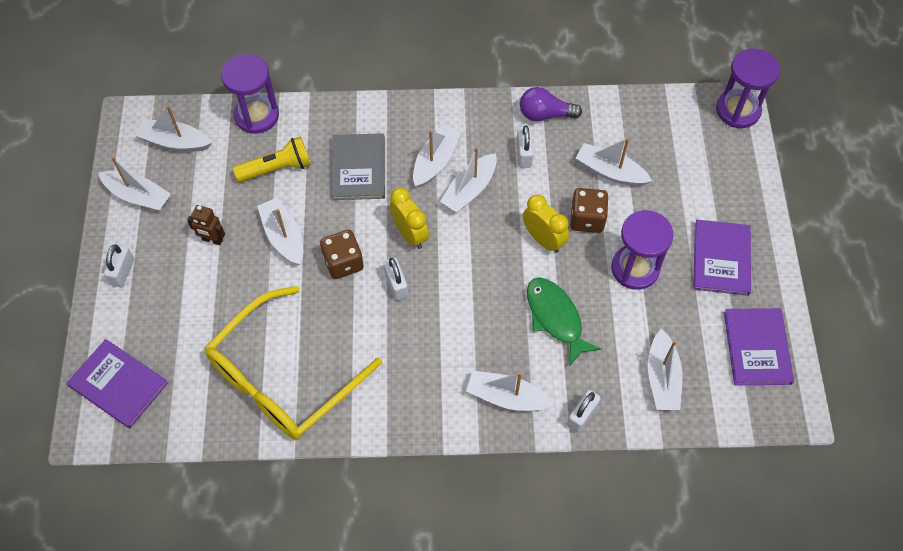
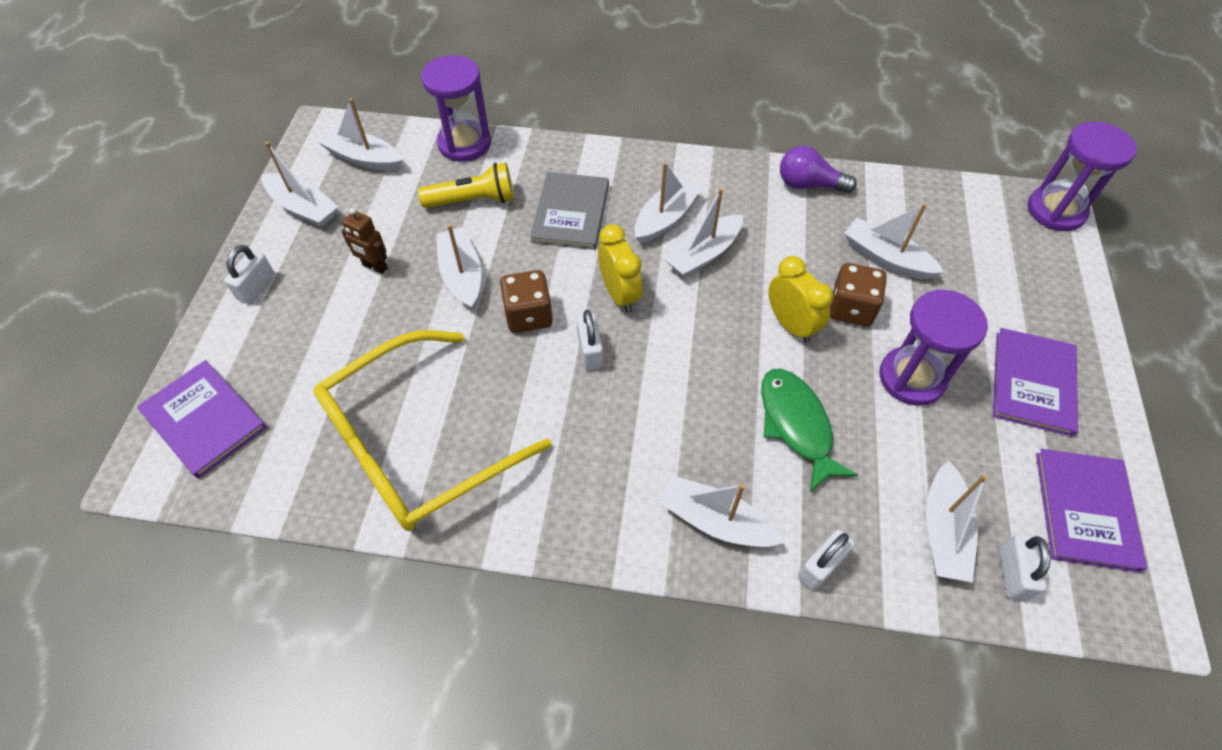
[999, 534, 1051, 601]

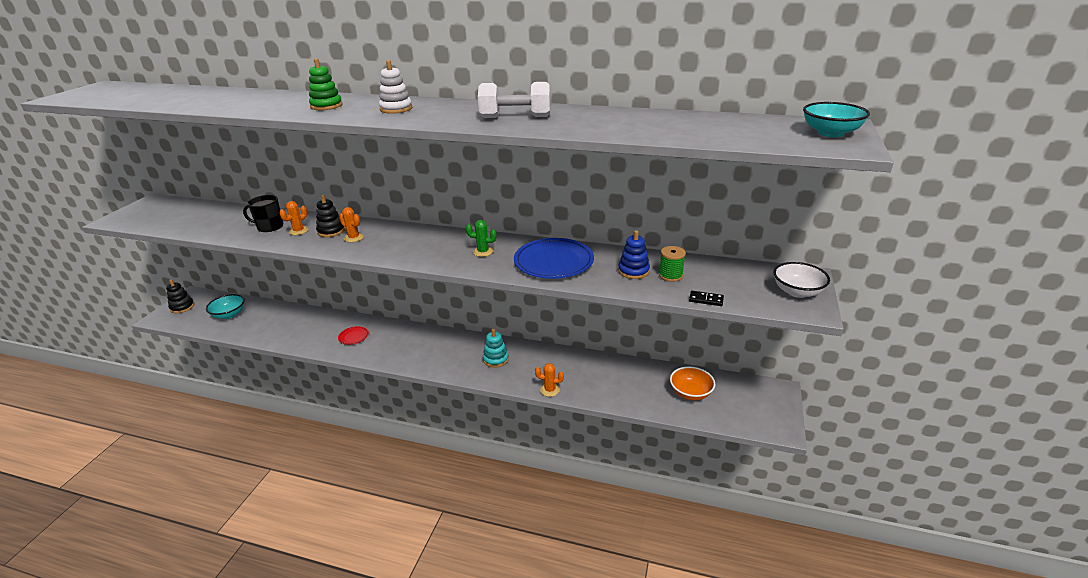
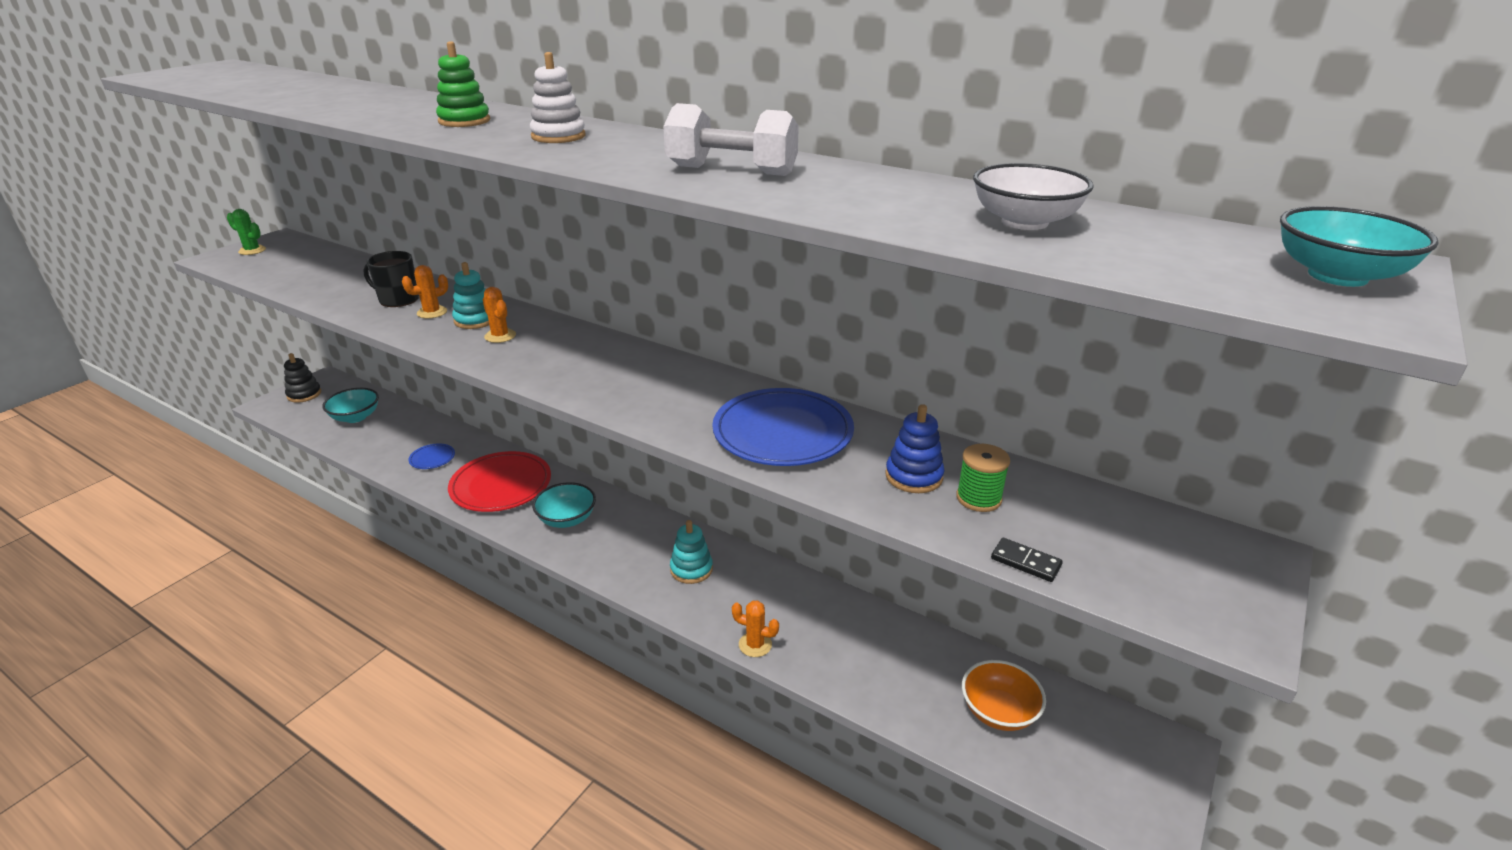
[452, 262, 489, 329]
[227, 209, 266, 255]
[973, 163, 1094, 230]
[448, 451, 551, 512]
[408, 443, 455, 469]
[532, 482, 596, 528]

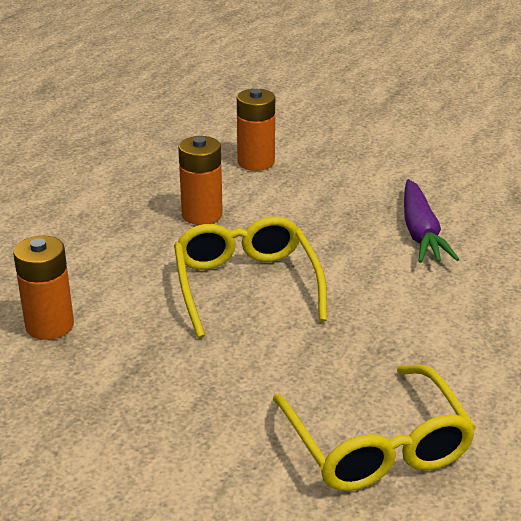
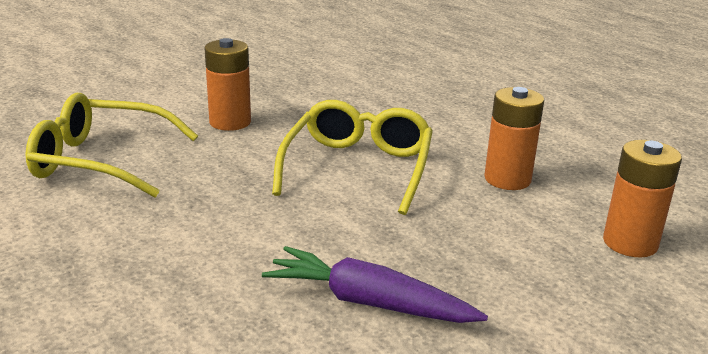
[272, 100, 433, 215]
[205, 38, 251, 131]

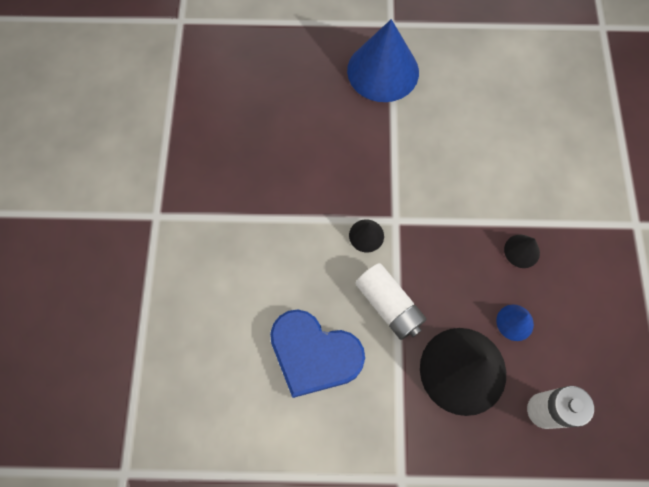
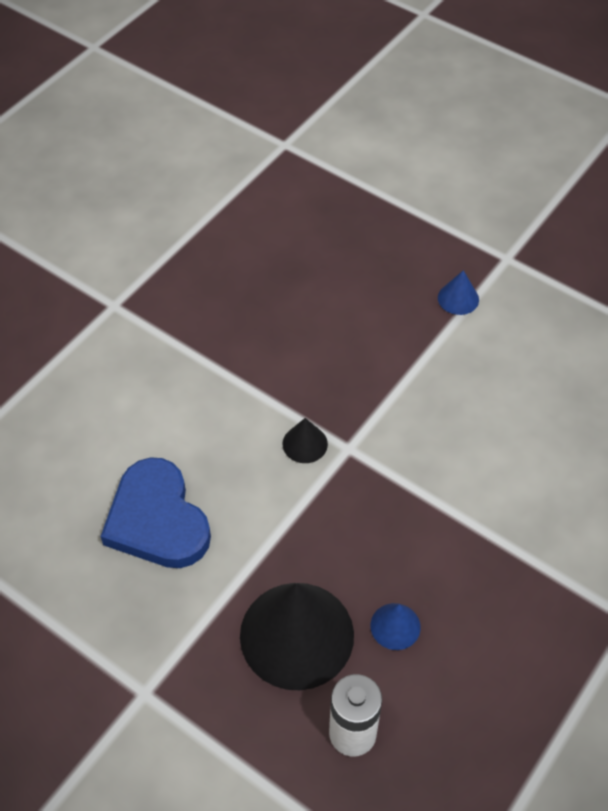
[438, 270, 479, 315]
[504, 235, 540, 268] (first image)
[355, 263, 427, 340] (first image)

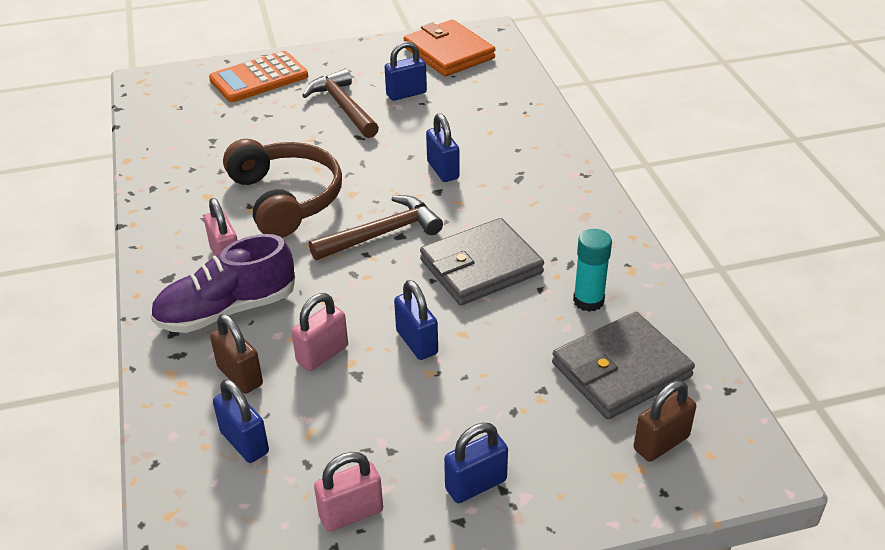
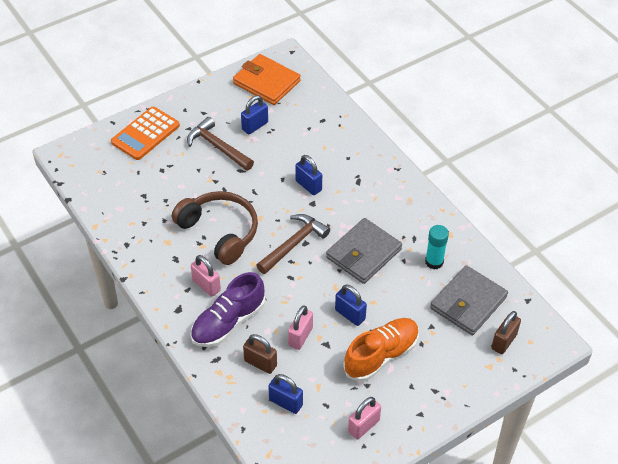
[444, 423, 508, 503] (first image)
[343, 318, 419, 382]

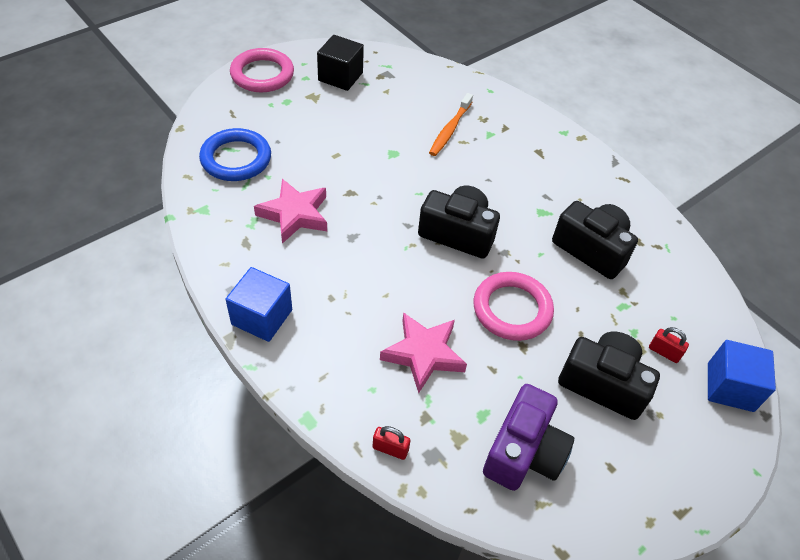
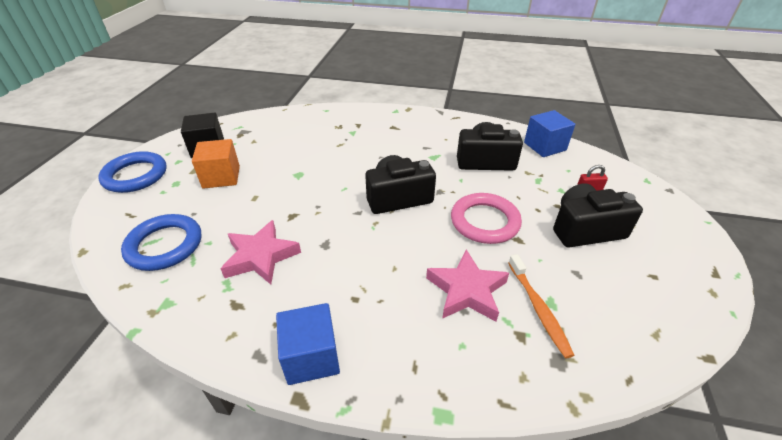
[98, 151, 167, 193]
[509, 254, 575, 358]
[524, 110, 575, 157]
[483, 384, 574, 491] (first image)
[373, 426, 410, 460] (first image)
[192, 139, 240, 189]

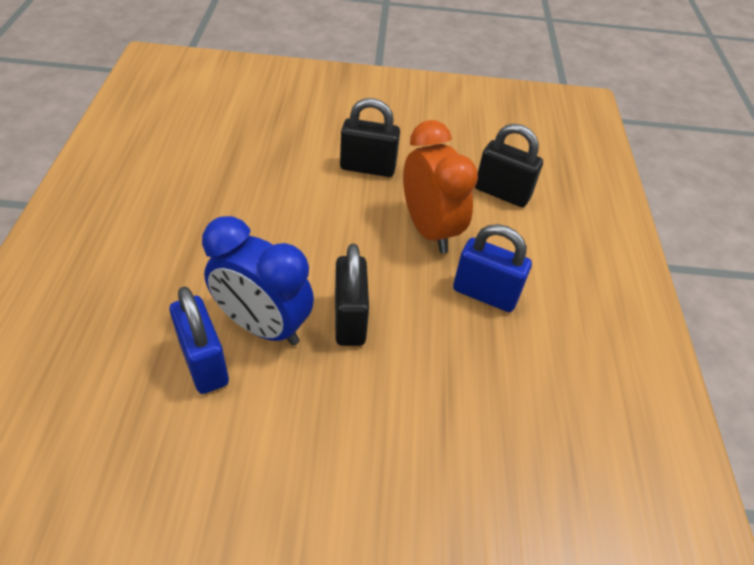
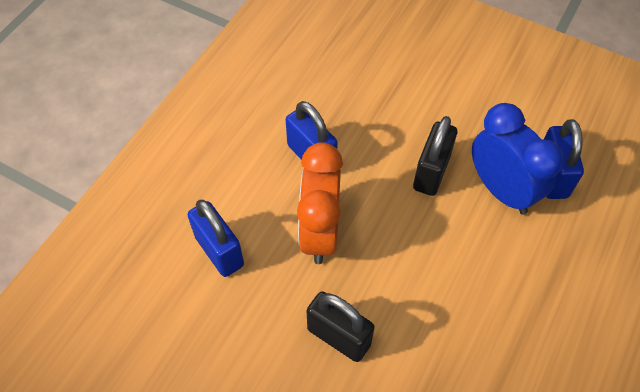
[188, 200, 244, 277]

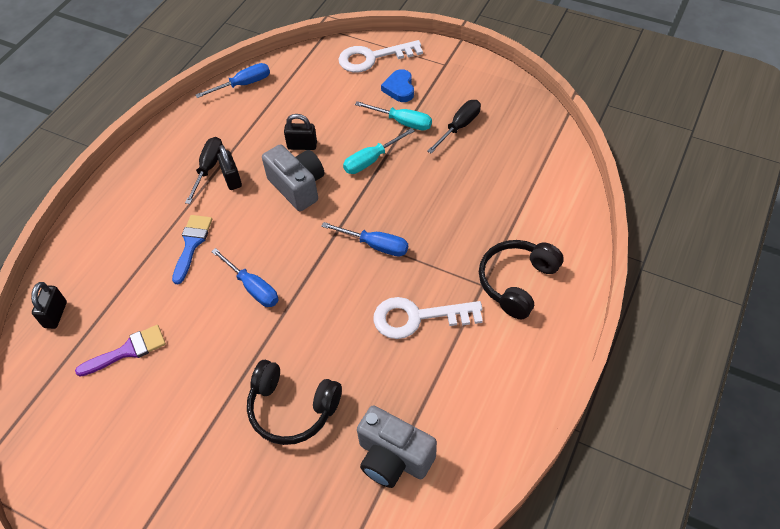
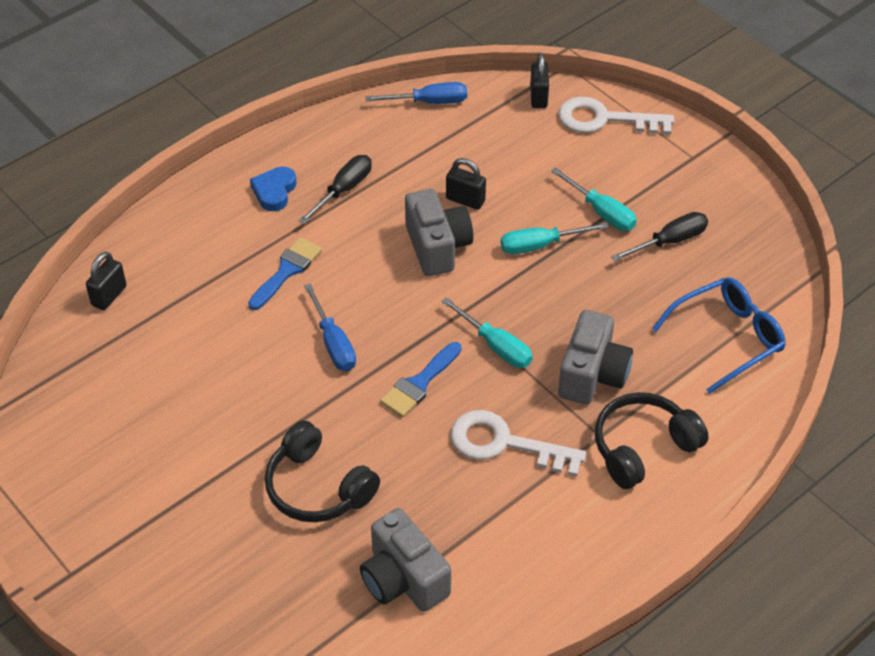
[250, 167, 297, 211]
[530, 53, 549, 108]
[441, 297, 533, 368]
[75, 325, 166, 377] (first image)
[652, 277, 786, 394]
[558, 310, 633, 405]
[380, 342, 461, 417]

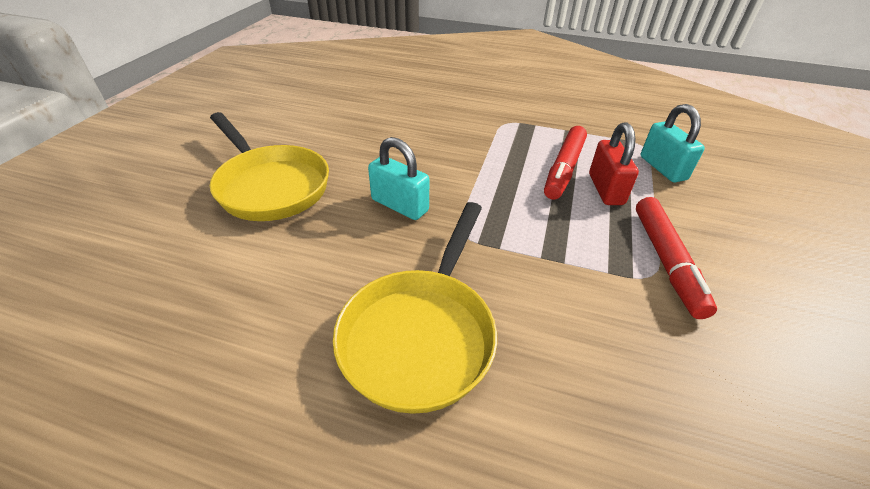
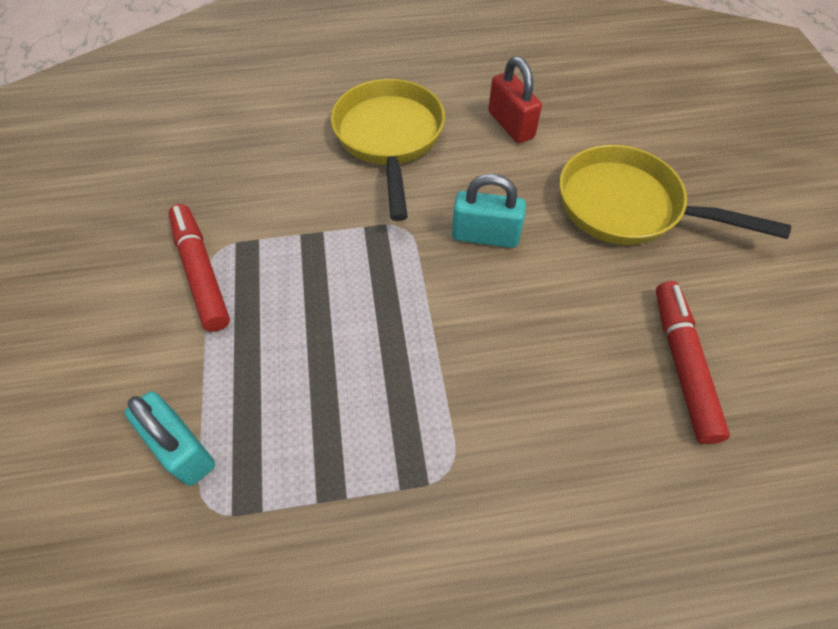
[488, 56, 542, 143]
[656, 281, 730, 444]

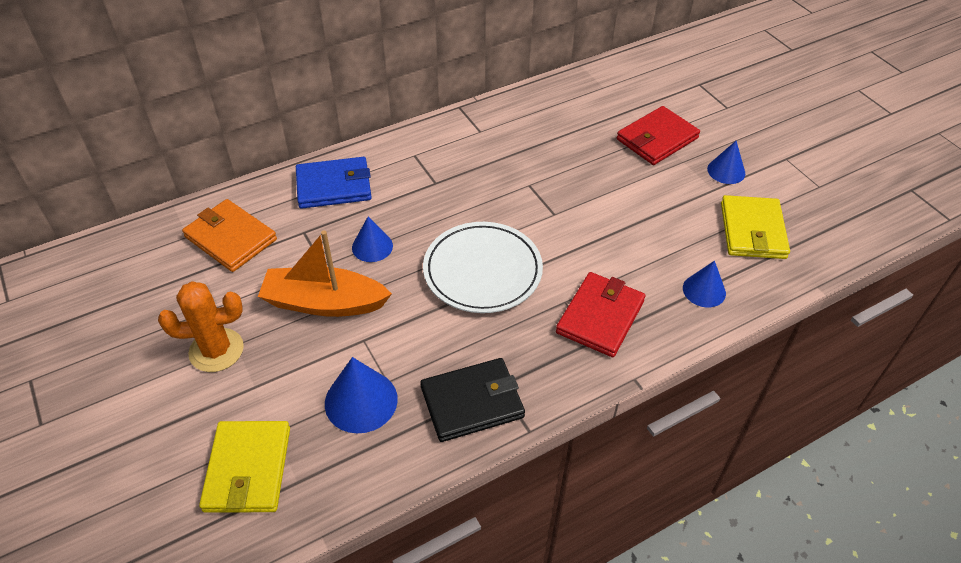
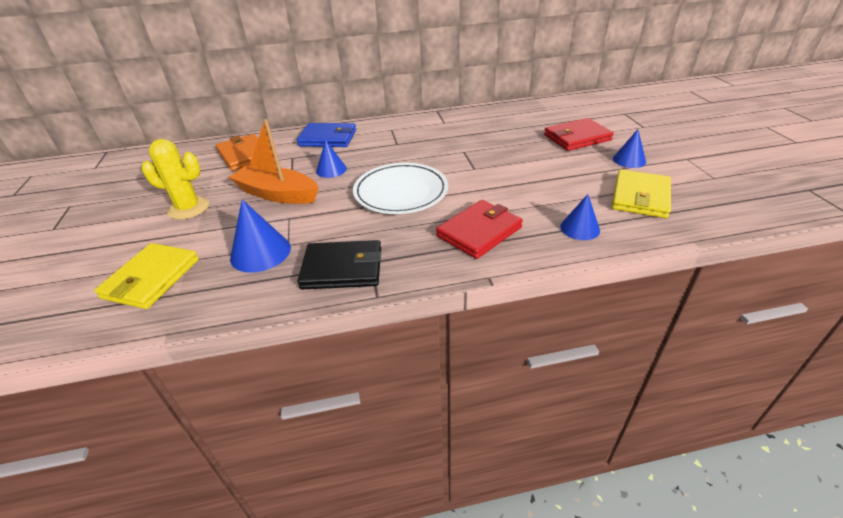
[141, 139, 209, 220]

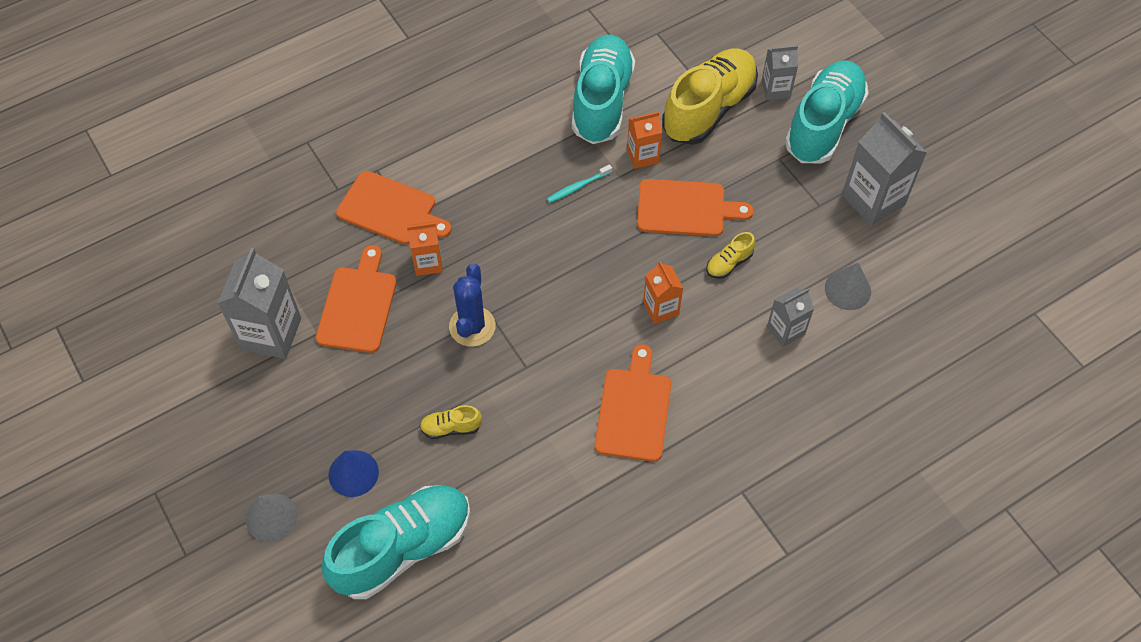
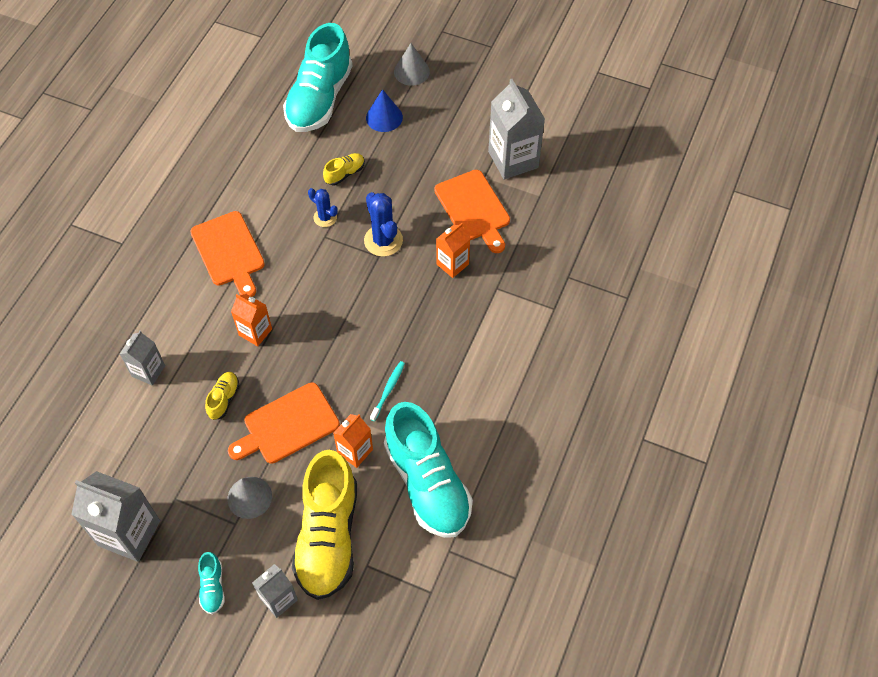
[198, 552, 225, 614]
[336, 171, 451, 244] (first image)
[227, 477, 272, 519]
[308, 188, 338, 227]

